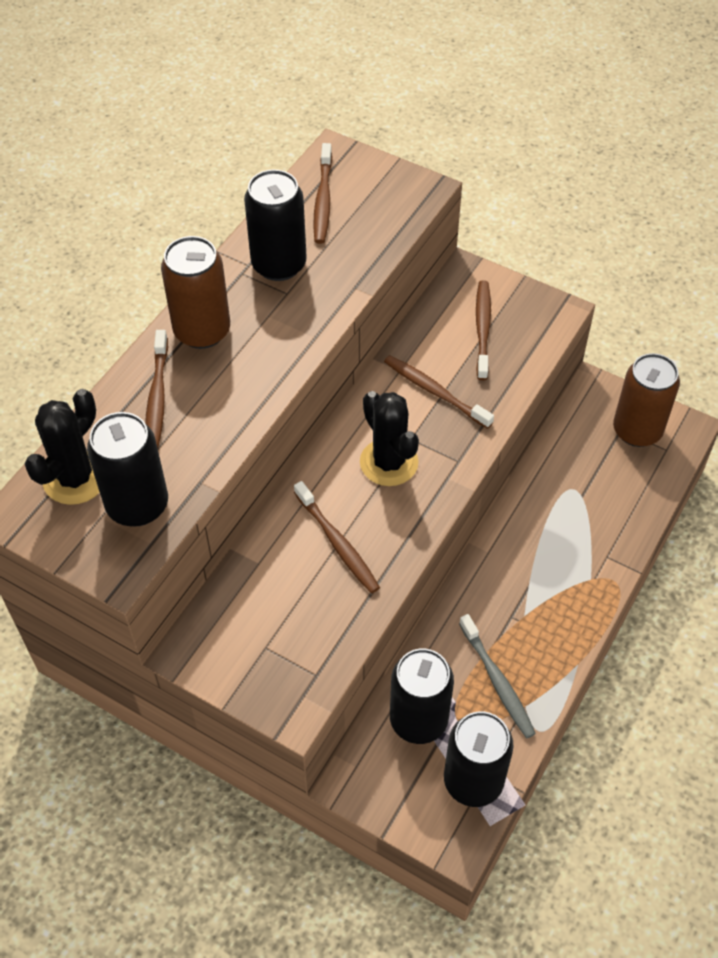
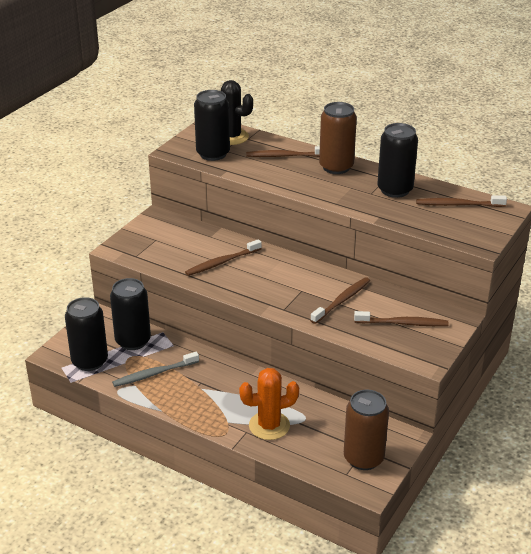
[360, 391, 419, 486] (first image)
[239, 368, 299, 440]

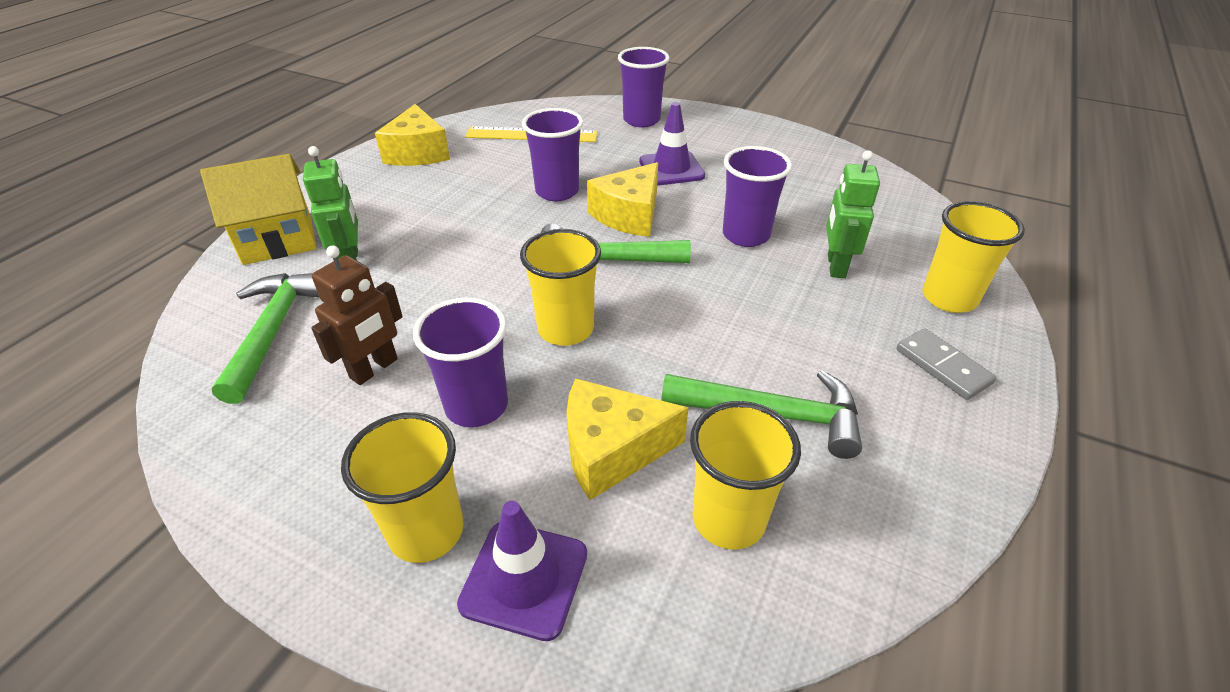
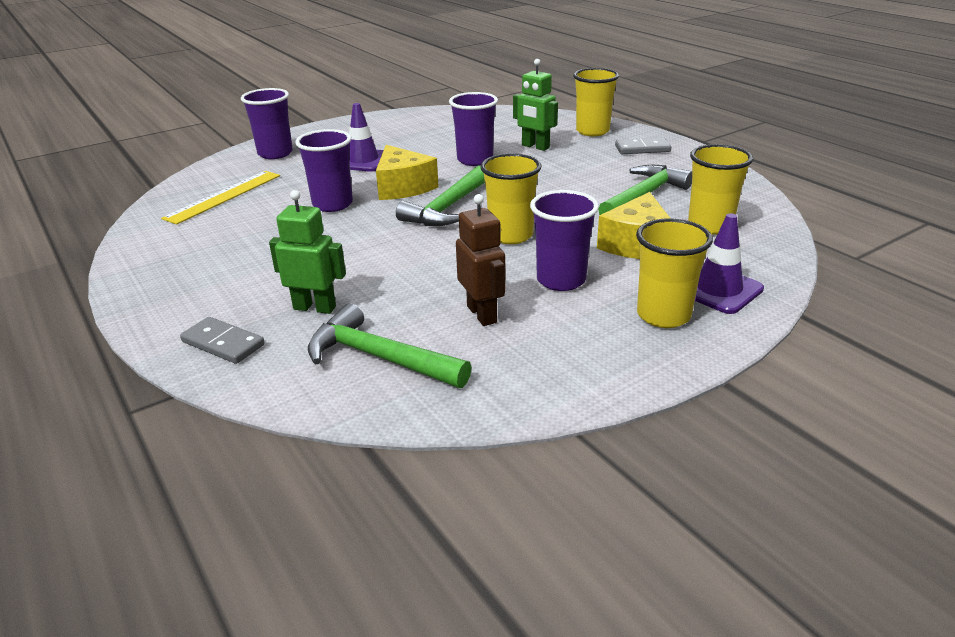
[375, 104, 450, 166] (first image)
[180, 317, 265, 364]

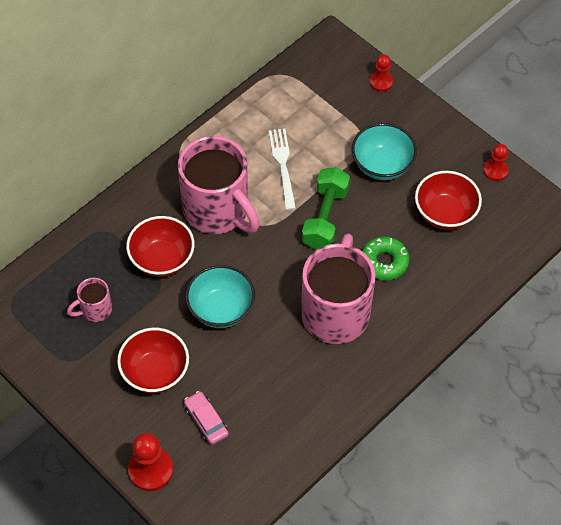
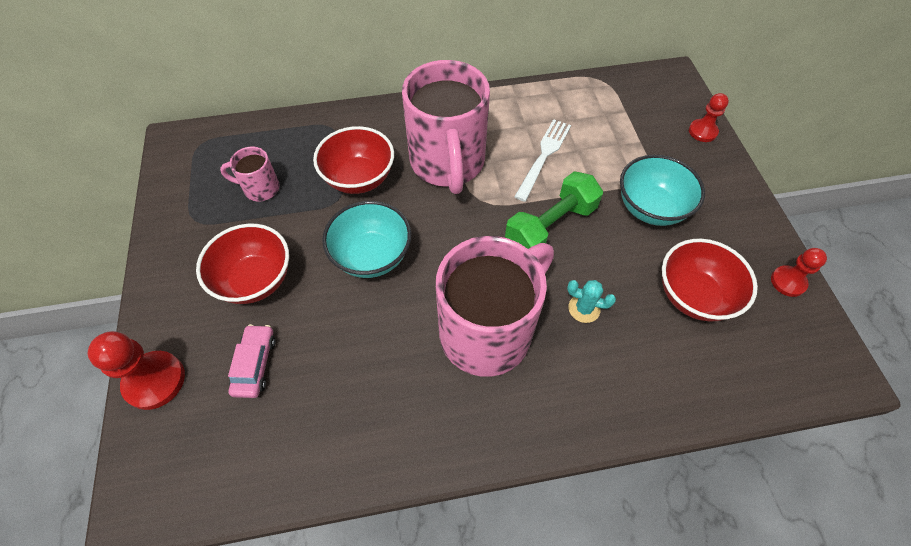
[567, 280, 616, 323]

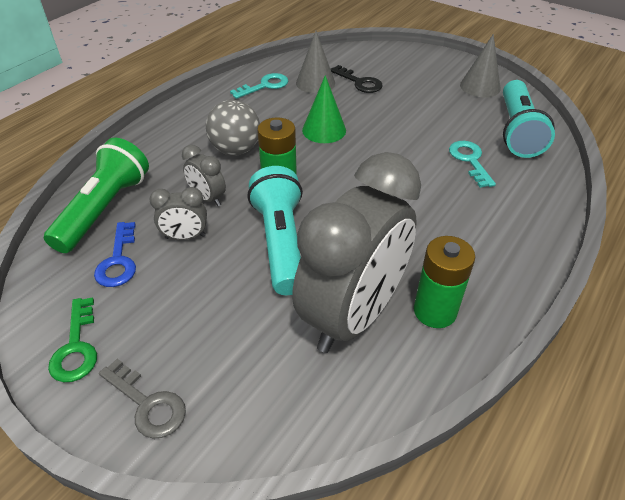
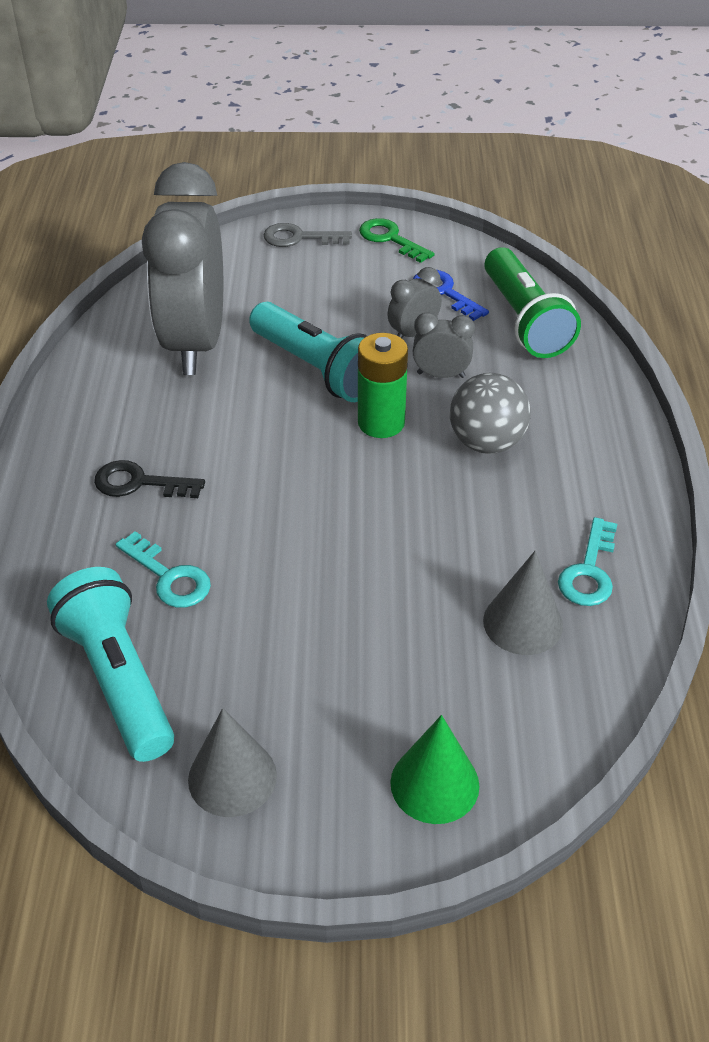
[94, 460, 205, 498]
[390, 715, 479, 824]
[414, 236, 475, 328] (first image)

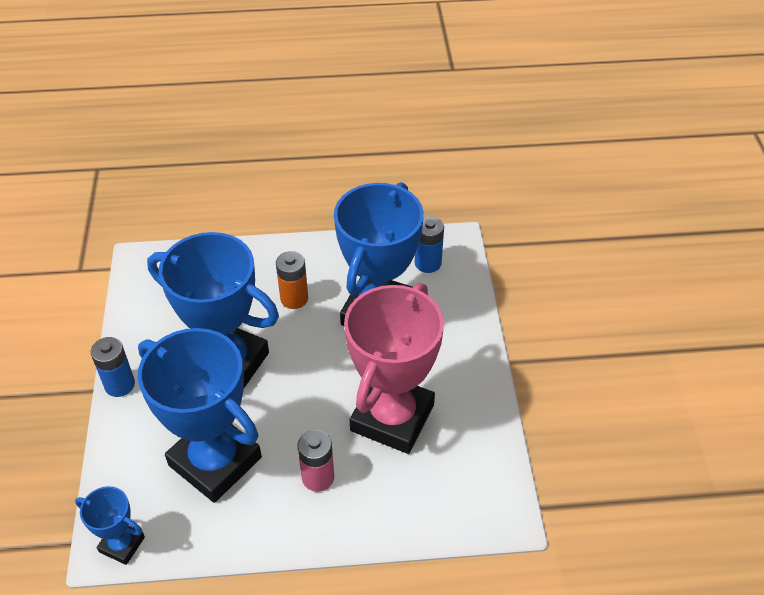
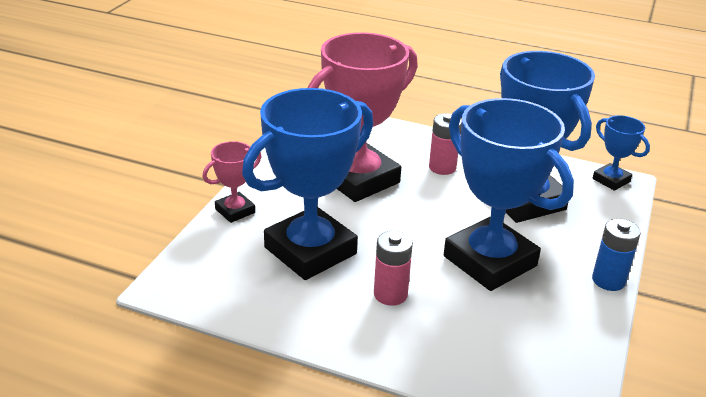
[415, 216, 444, 273] (first image)
[374, 231, 413, 306]
[202, 141, 262, 223]

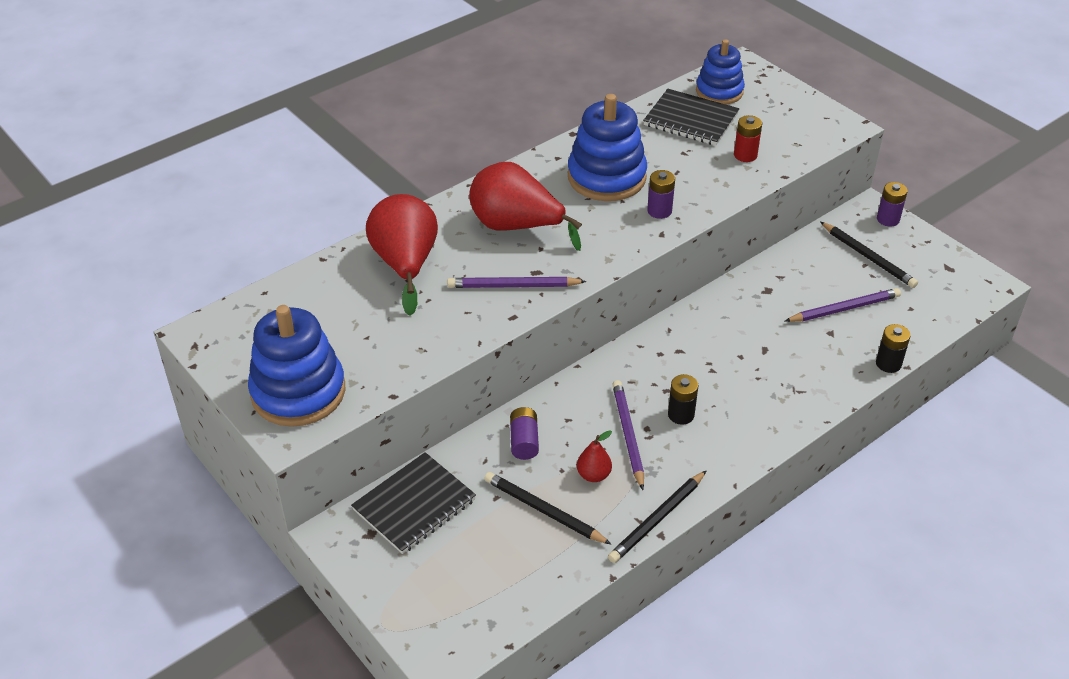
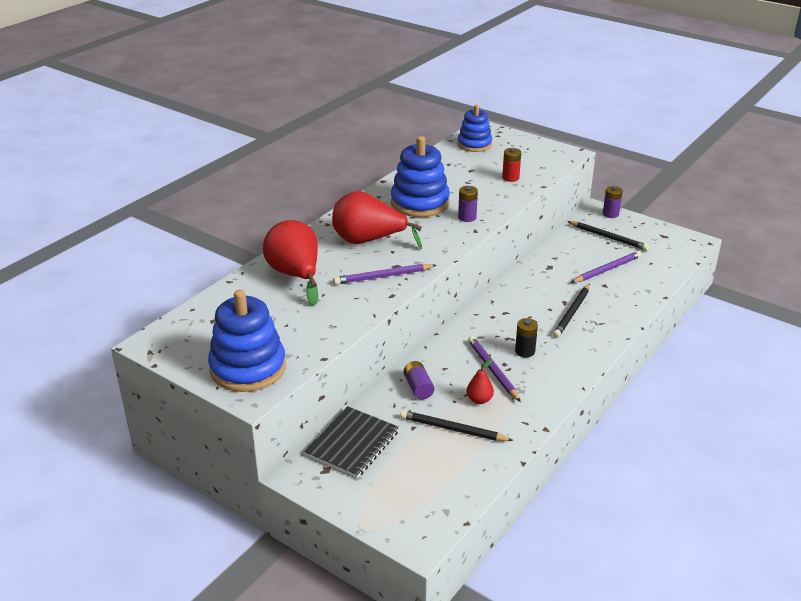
[643, 89, 739, 146] (first image)
[876, 324, 911, 373] (first image)
[553, 284, 590, 338]

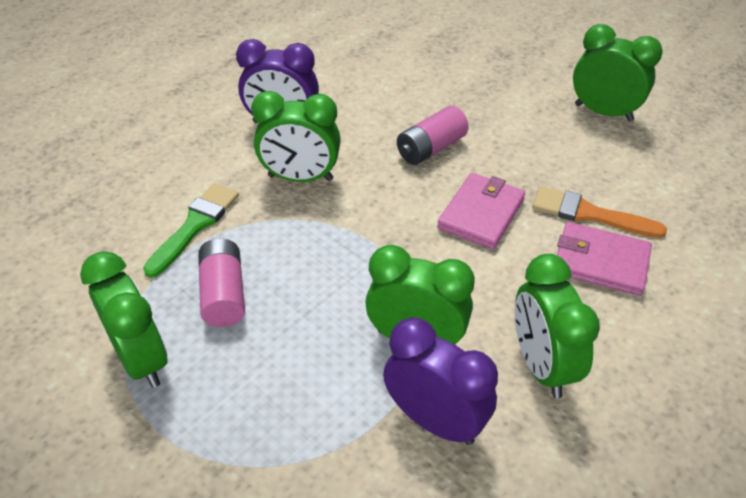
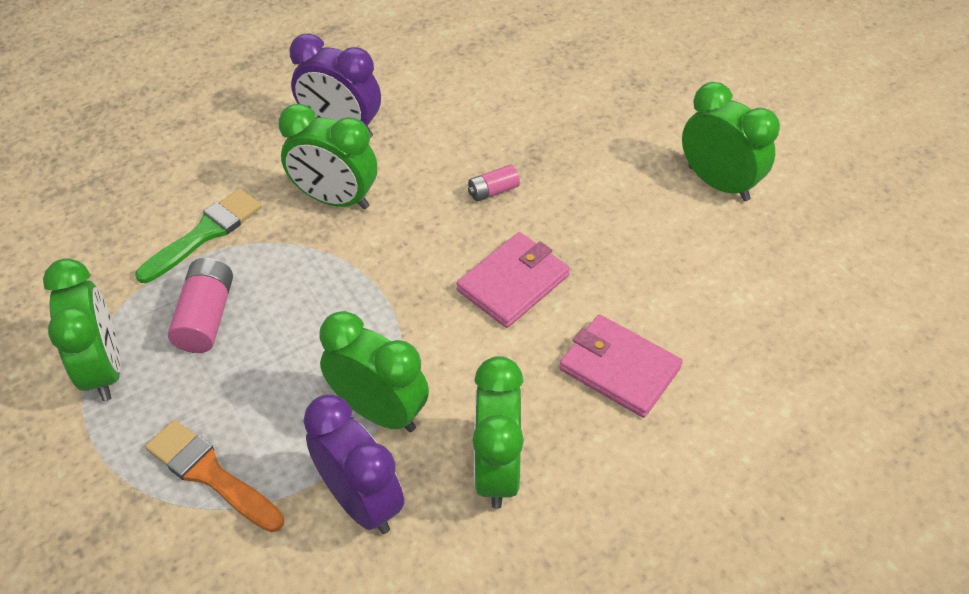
[468, 165, 520, 202]
[145, 420, 284, 533]

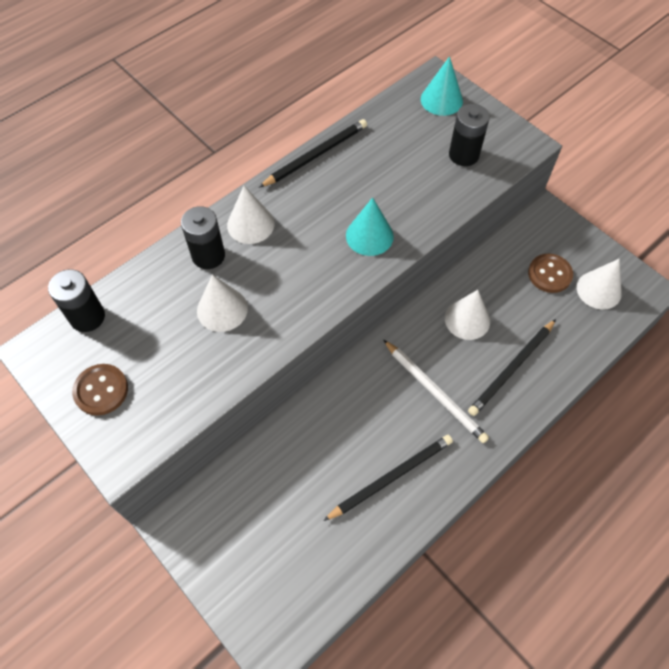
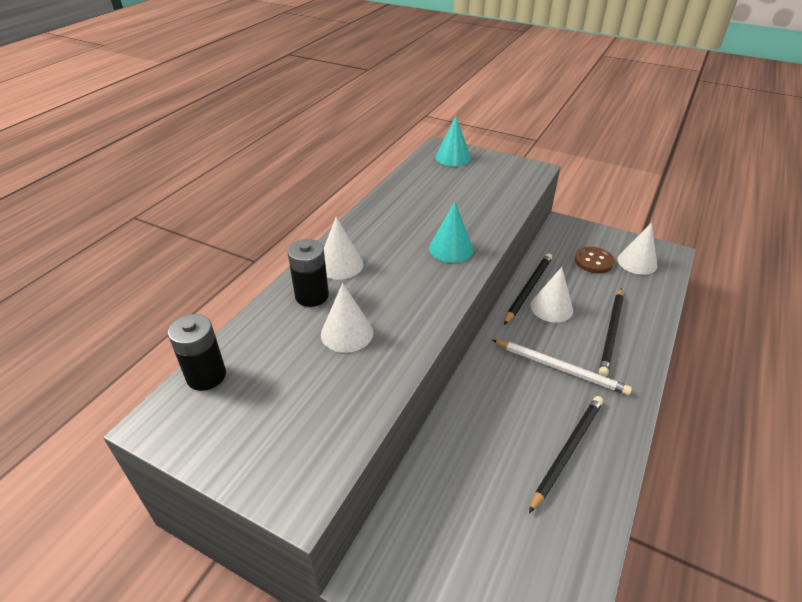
[449, 104, 490, 166] (first image)
[504, 253, 552, 325]
[72, 364, 128, 416] (first image)

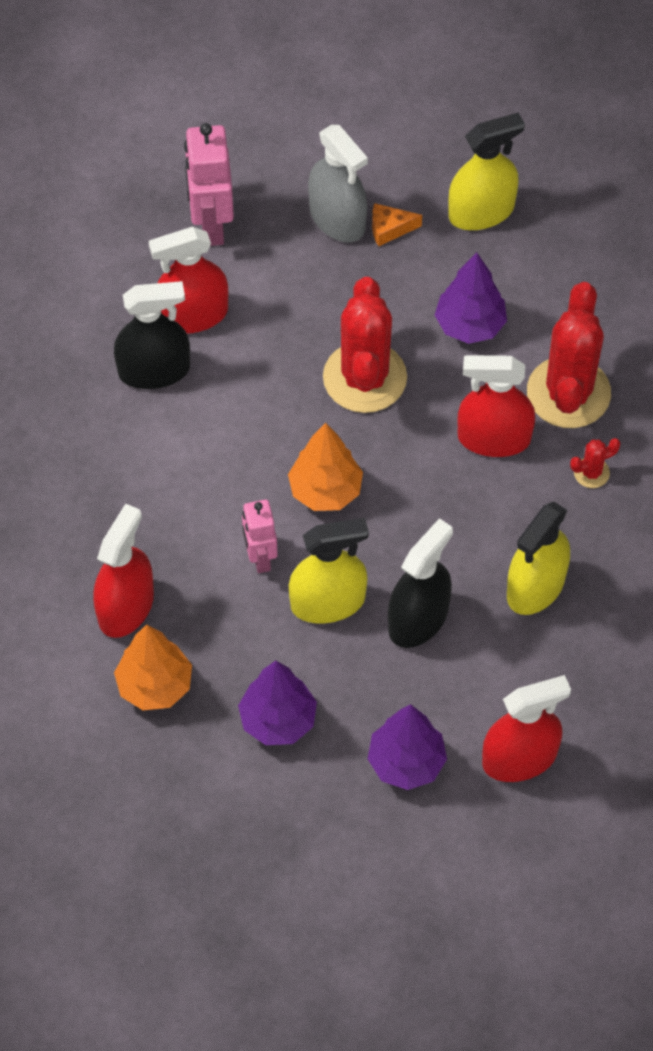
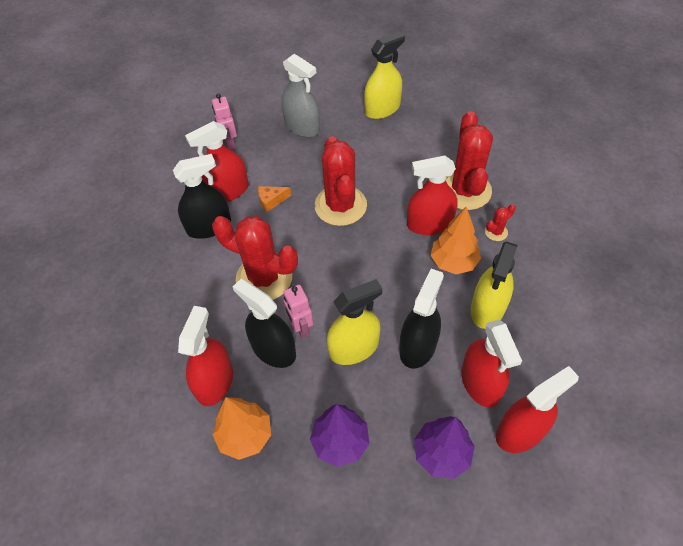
[212, 93, 237, 150]
[258, 186, 291, 212]
[435, 252, 507, 344] (first image)
[431, 207, 481, 274]
[212, 216, 298, 300]
[233, 279, 296, 368]
[462, 320, 522, 408]

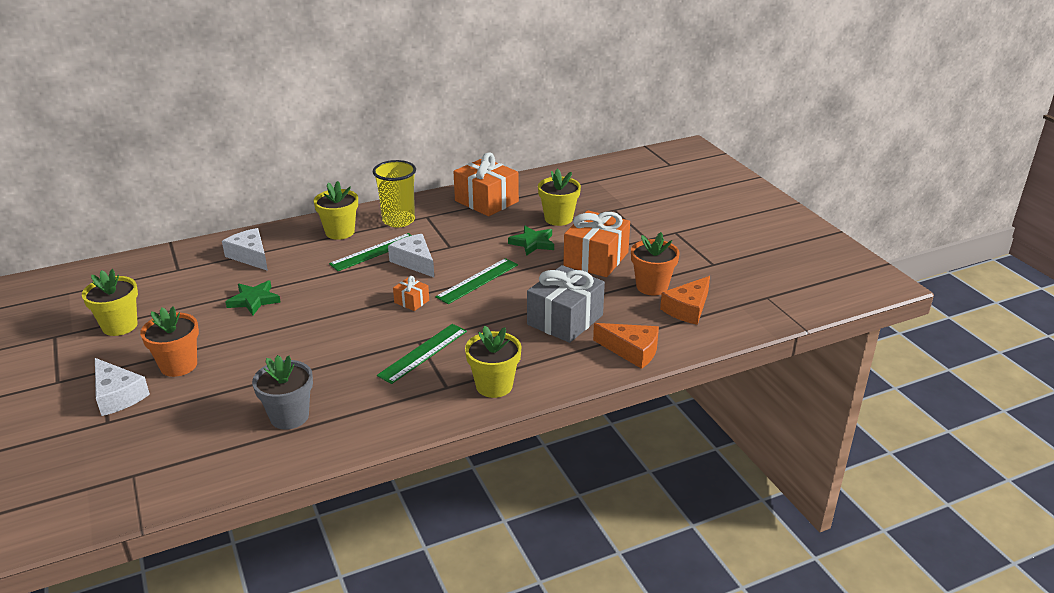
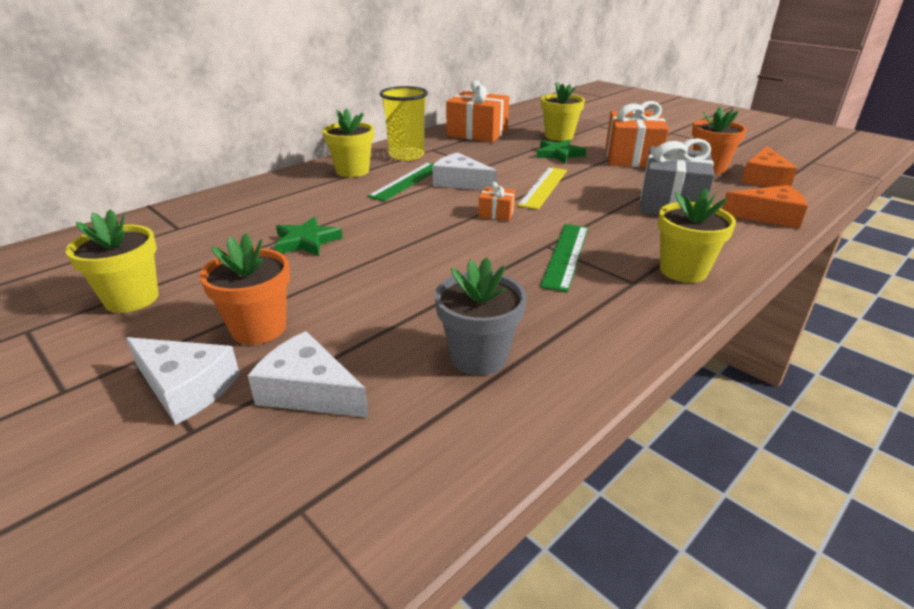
[248, 331, 369, 418]
[517, 167, 567, 210]

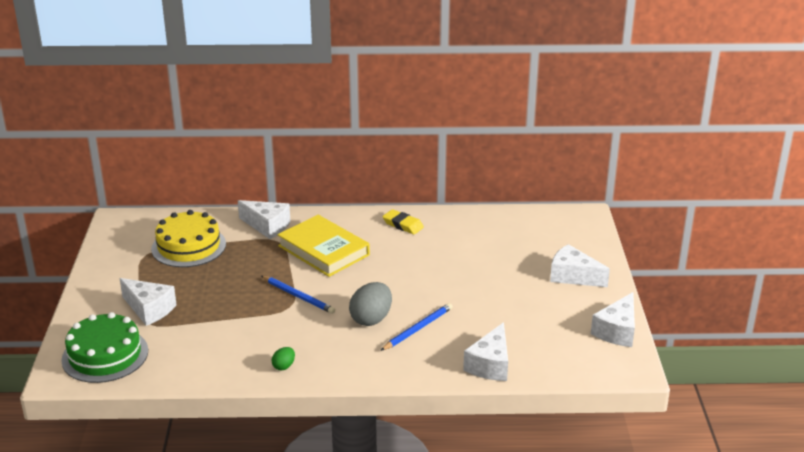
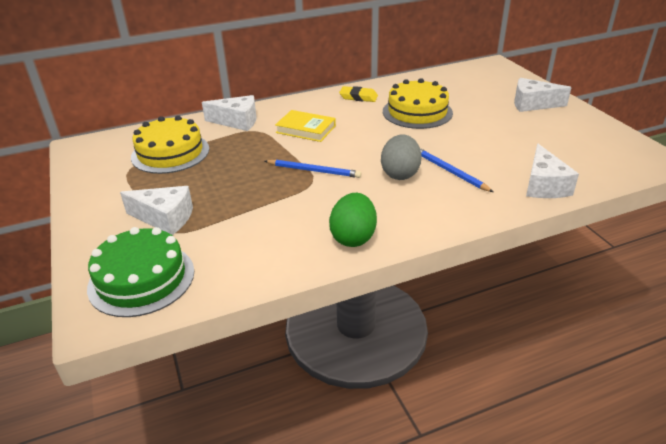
[275, 110, 336, 142]
[591, 292, 635, 347] (first image)
[420, 148, 493, 192]
[329, 193, 377, 247]
[383, 78, 453, 129]

